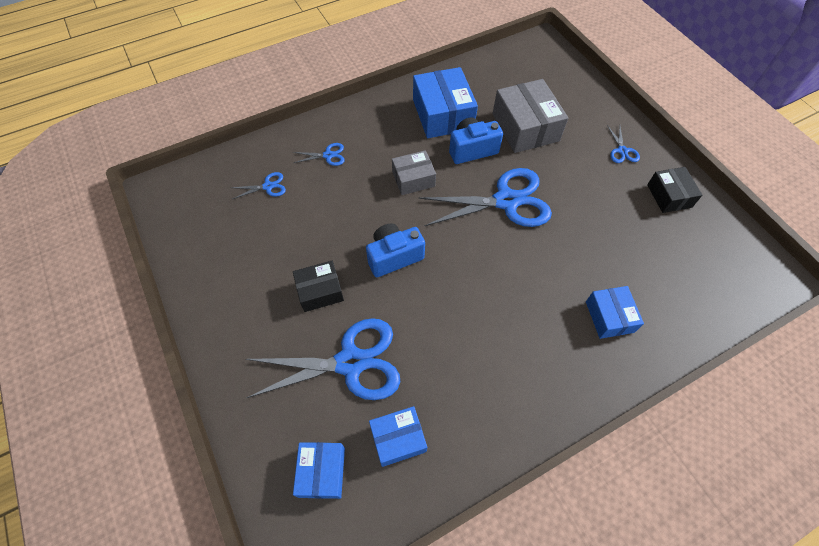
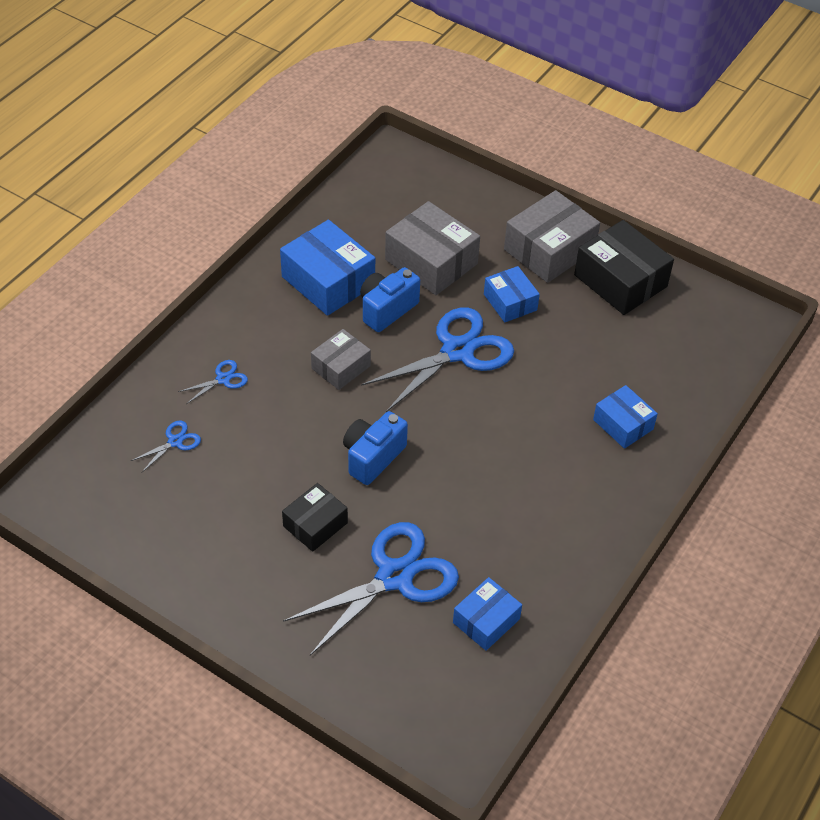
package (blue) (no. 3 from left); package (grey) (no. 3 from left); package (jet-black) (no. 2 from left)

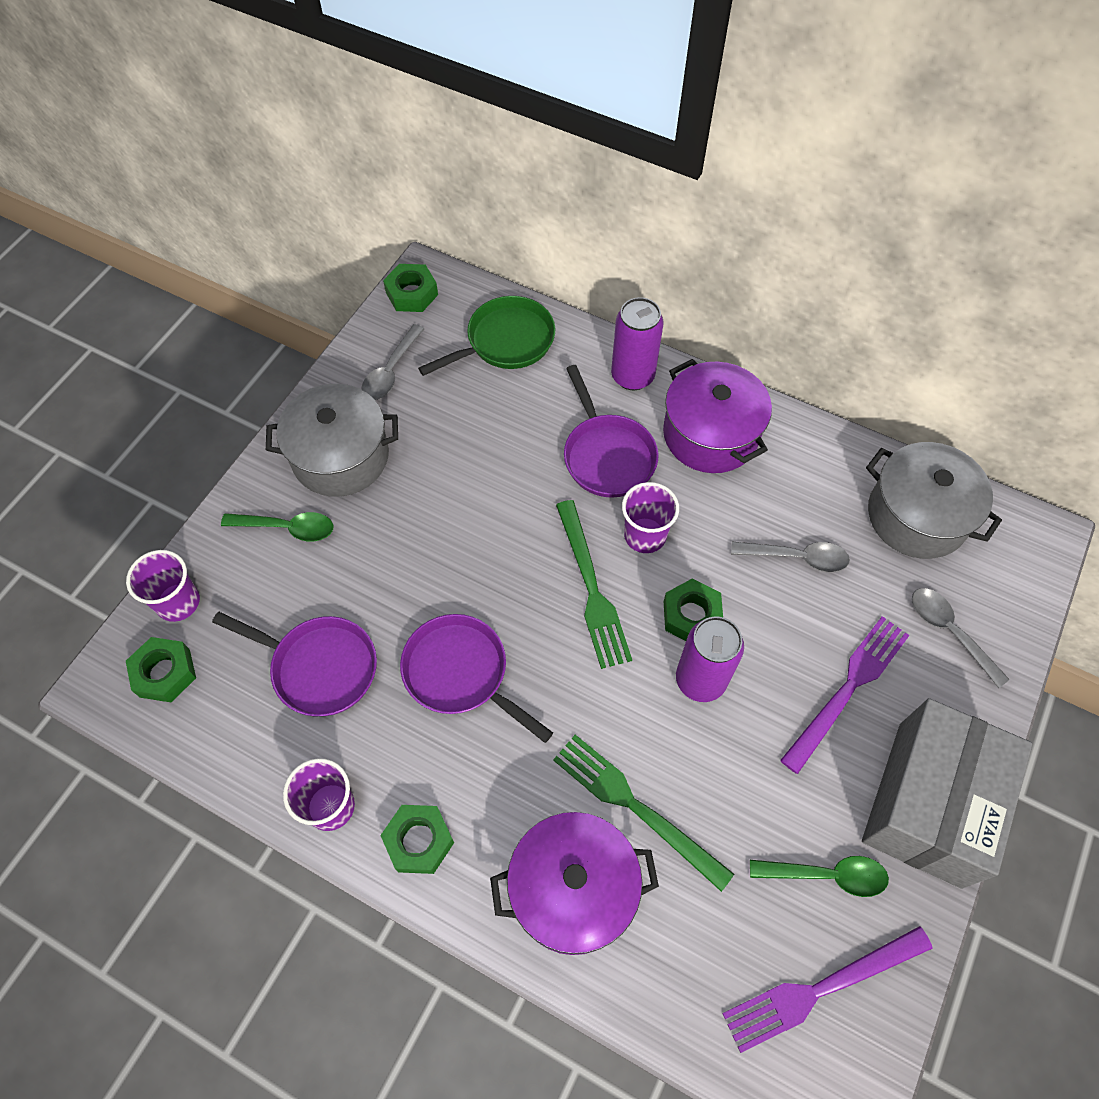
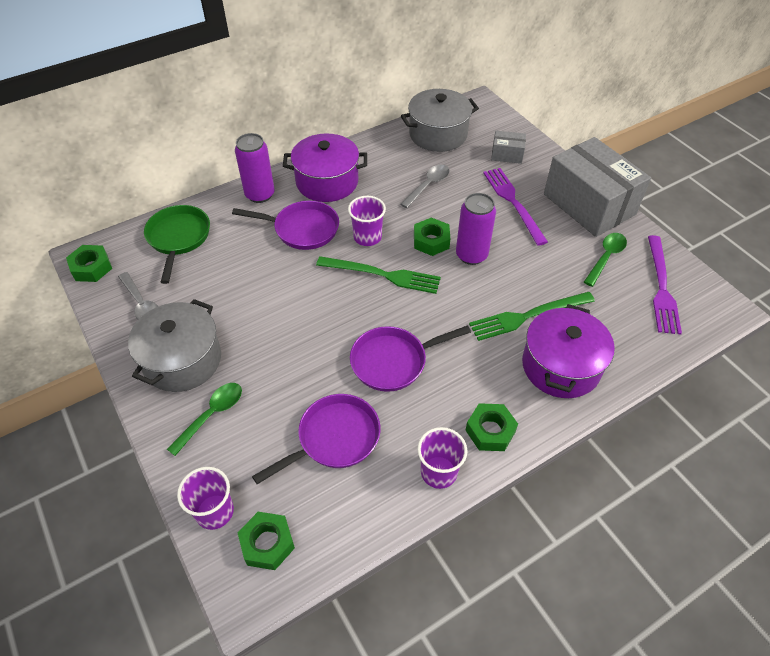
package (grey) (no. 1 from left)

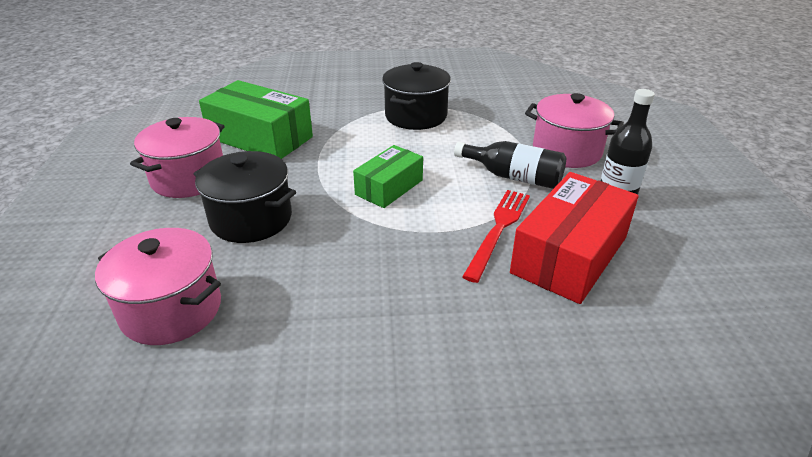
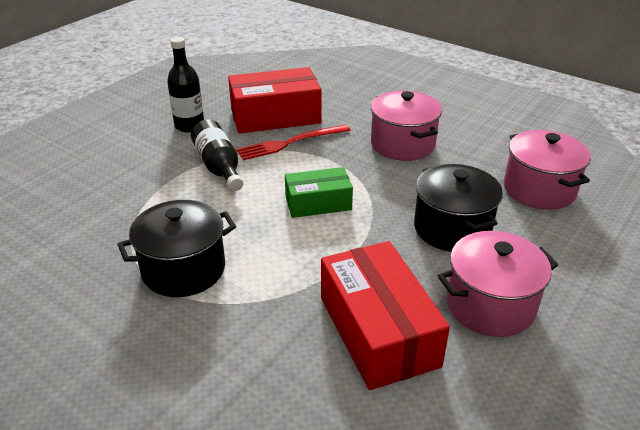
pot (rose-pink) (no. 1 from left); package (red) (no. 2 from left)

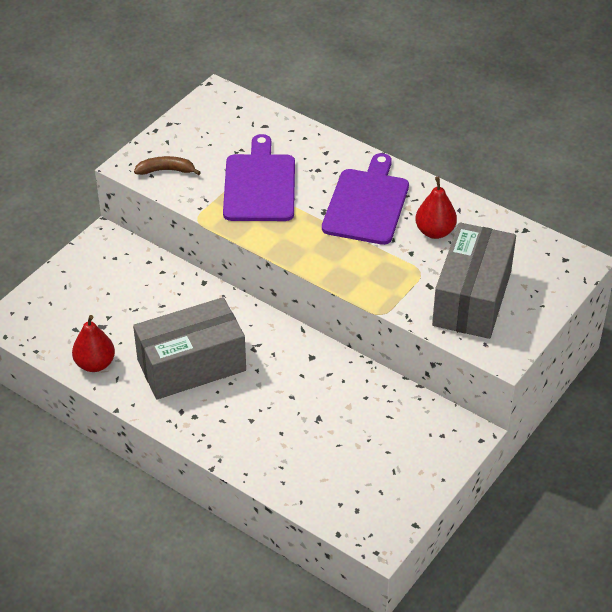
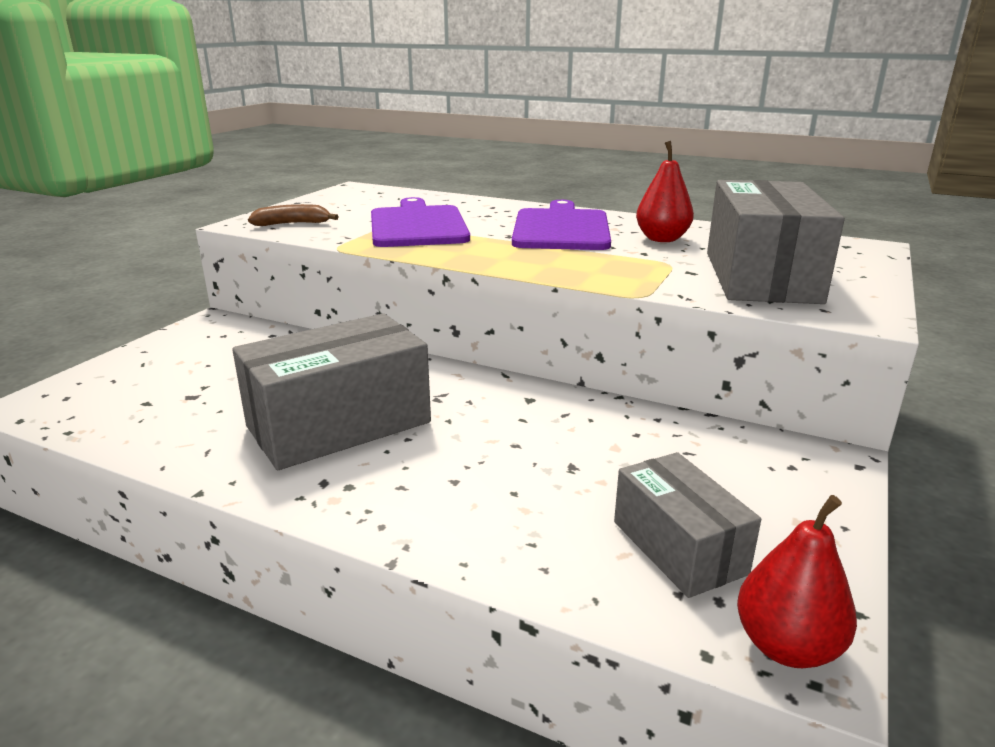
package (grey) (no. 2 from left); toy pear (red) (no. 2 from left)

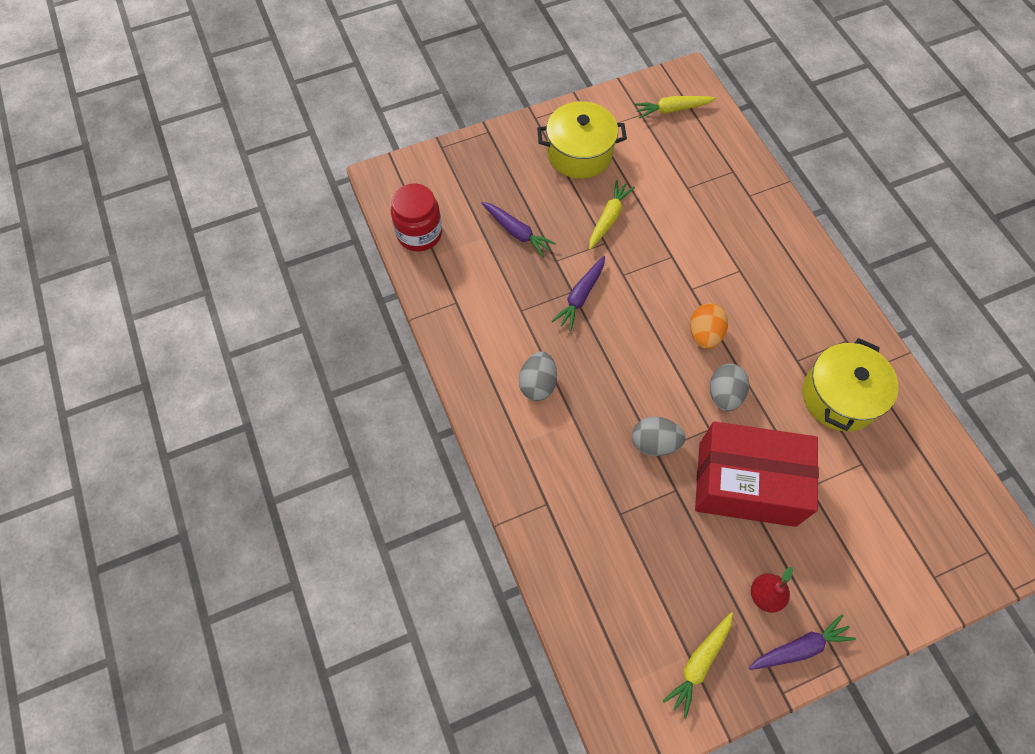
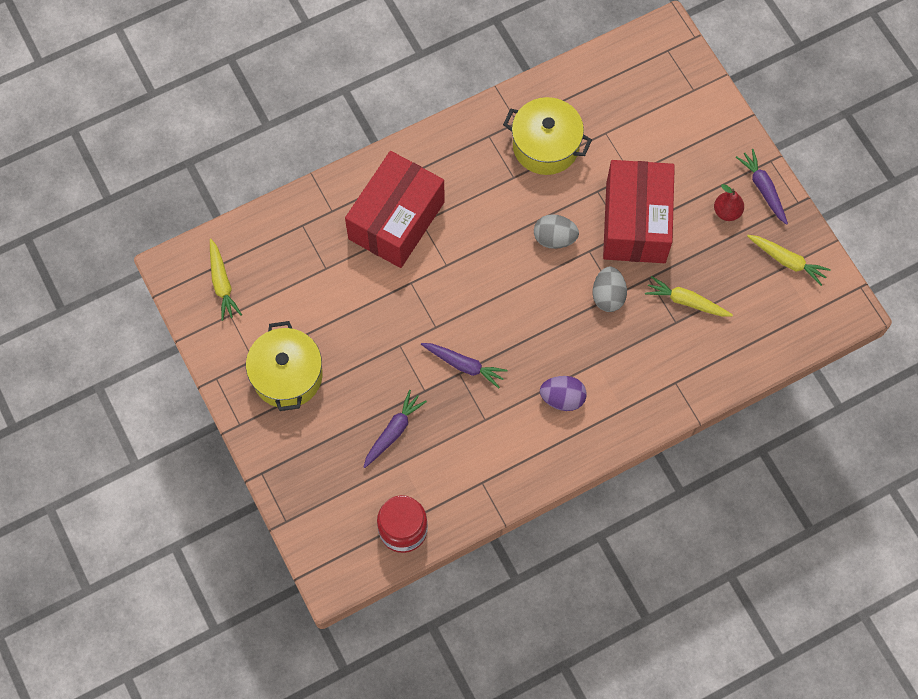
toy egg (orange); package (red) (no. 1 from left); root vegetable (golden) (no. 2 from left); toy egg (violet)

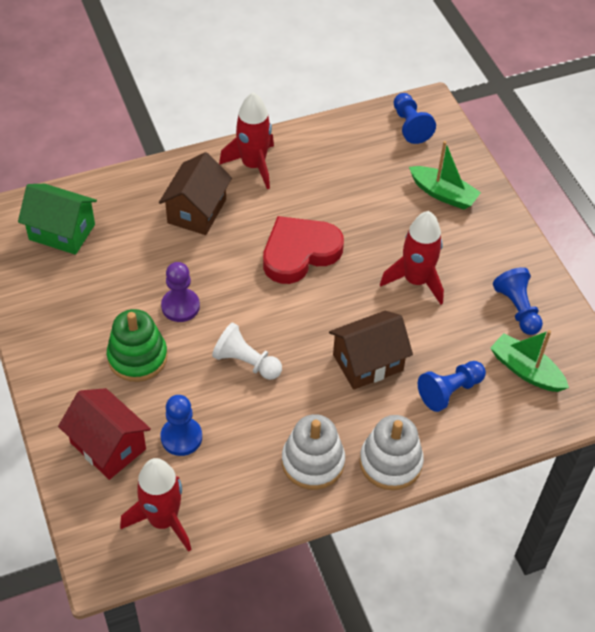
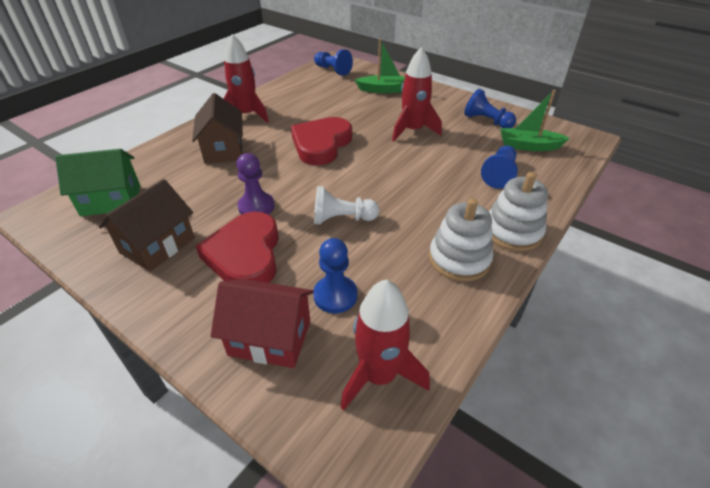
cottage (russet) (no. 1 from left); heart (red) (no. 1 from left)

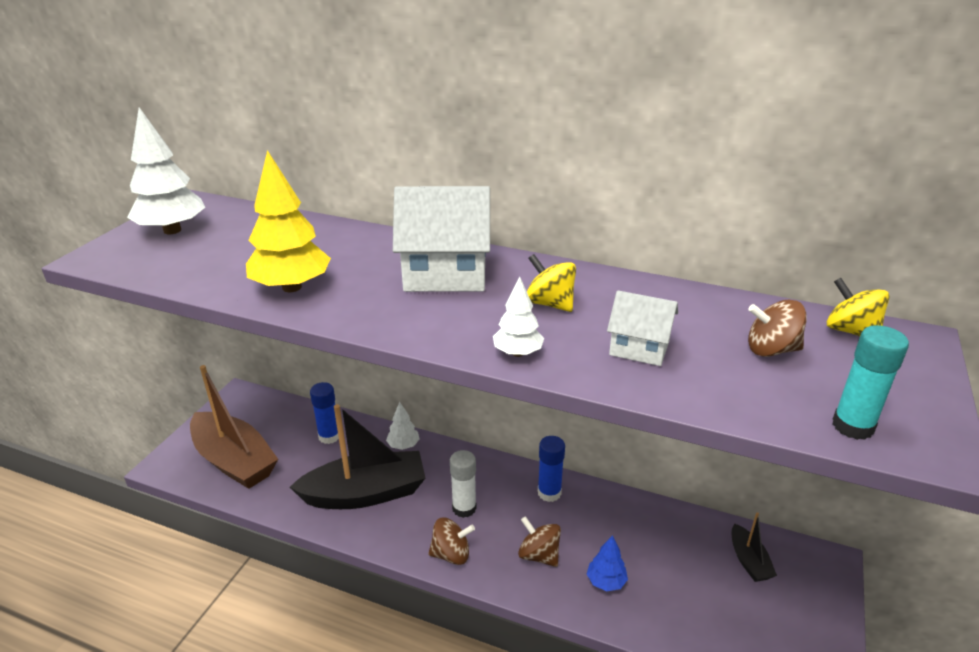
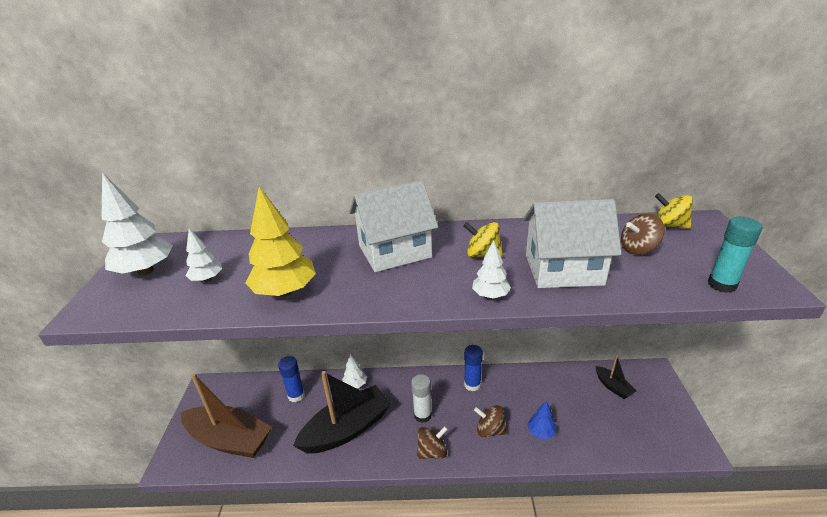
toy tree (pure white) (no. 2 from left); cottage (pure white) (no. 2 from left)

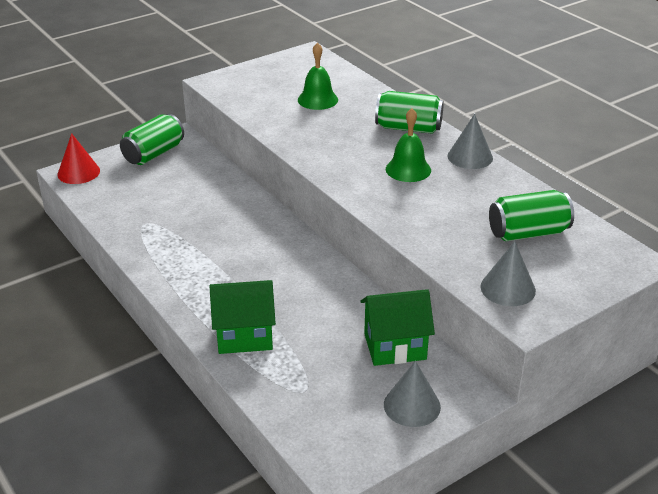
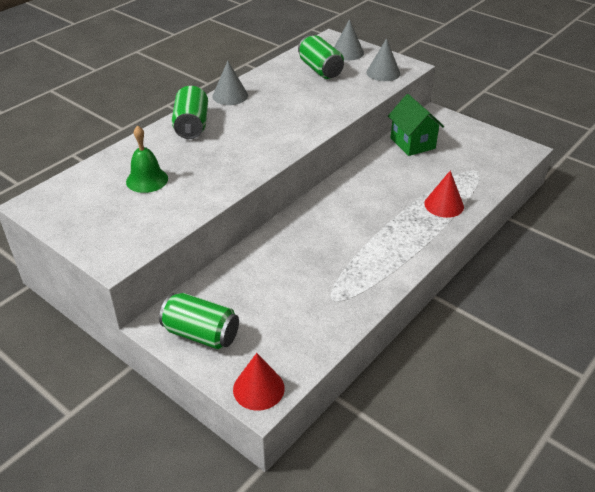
hand bell (green) (no. 2 from left in the first image); solid cone (grey) (no. 2 from left); solid cone (red) (no. 2 from left)

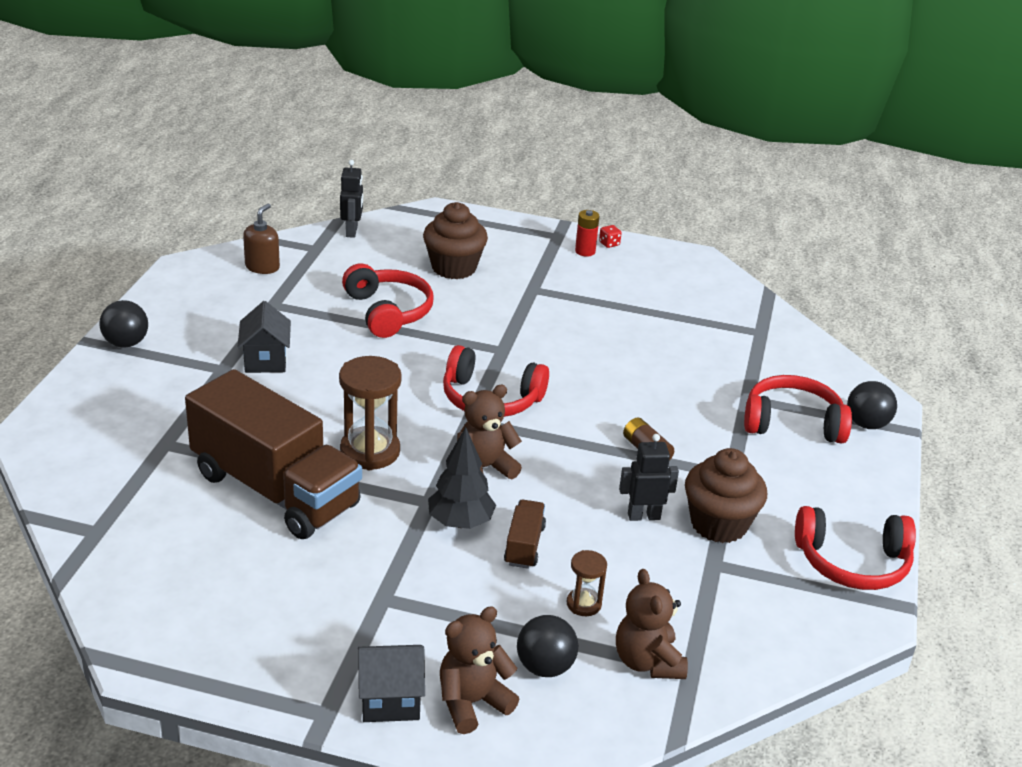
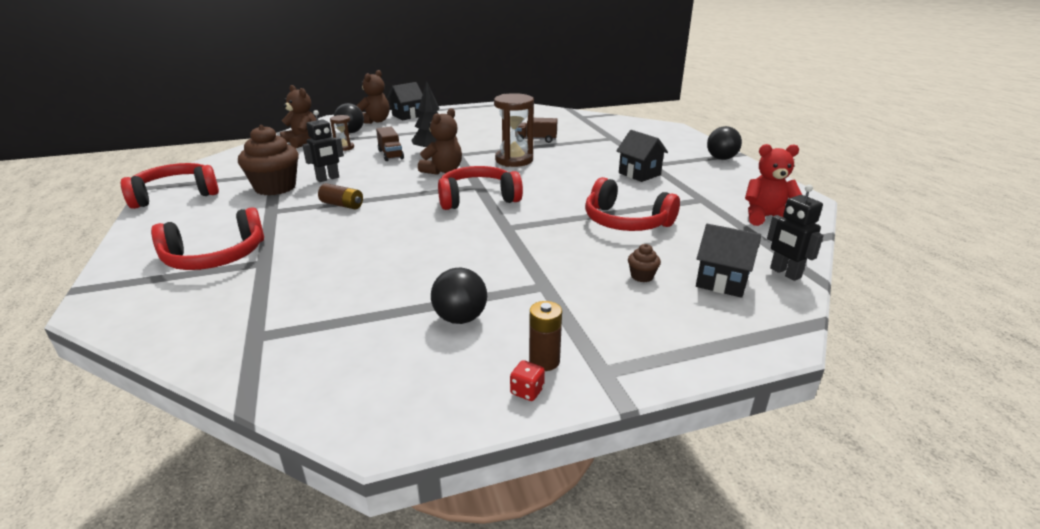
cottage (jet-black) (no. 3 from left); play ball (jet-black) (no. 2 from left); teddy (red); AA battery (russet) (no. 2 from left); lorry (russet) (no. 2 from left); cupcake (russet) (no. 2 from left)

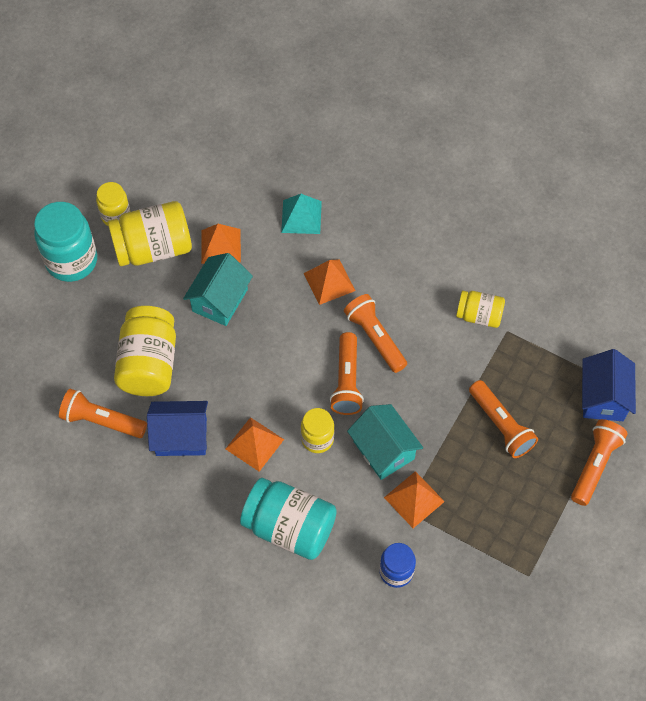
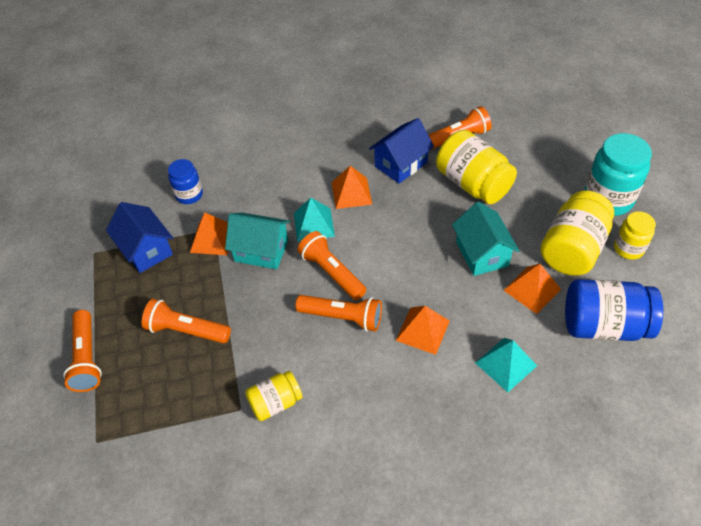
preserve jar (aqua) (no. 2 from left in the first image); preserve jar (blue) (no. 2 from left); cottage (blue) (no. 1 from left); pyramid (aqua) (no. 1 from left)

